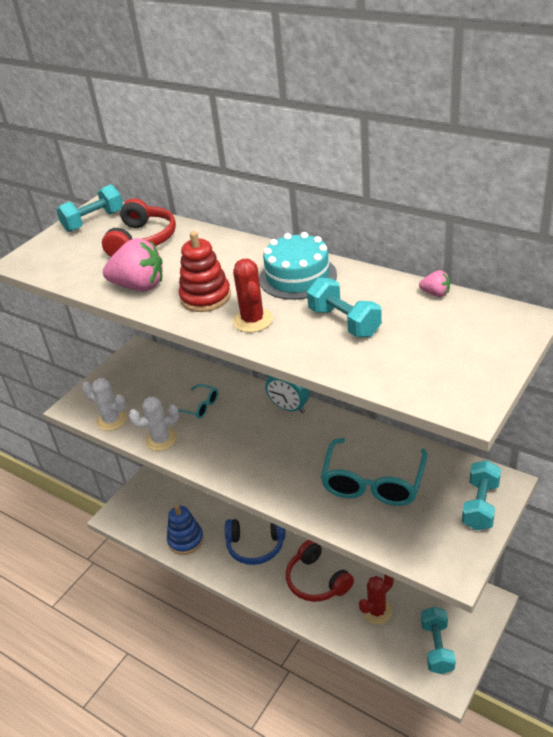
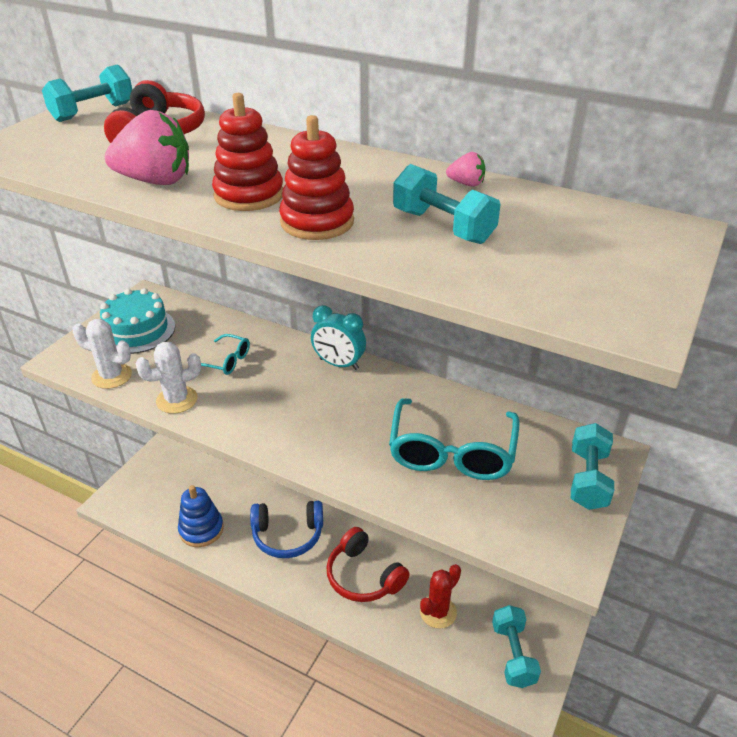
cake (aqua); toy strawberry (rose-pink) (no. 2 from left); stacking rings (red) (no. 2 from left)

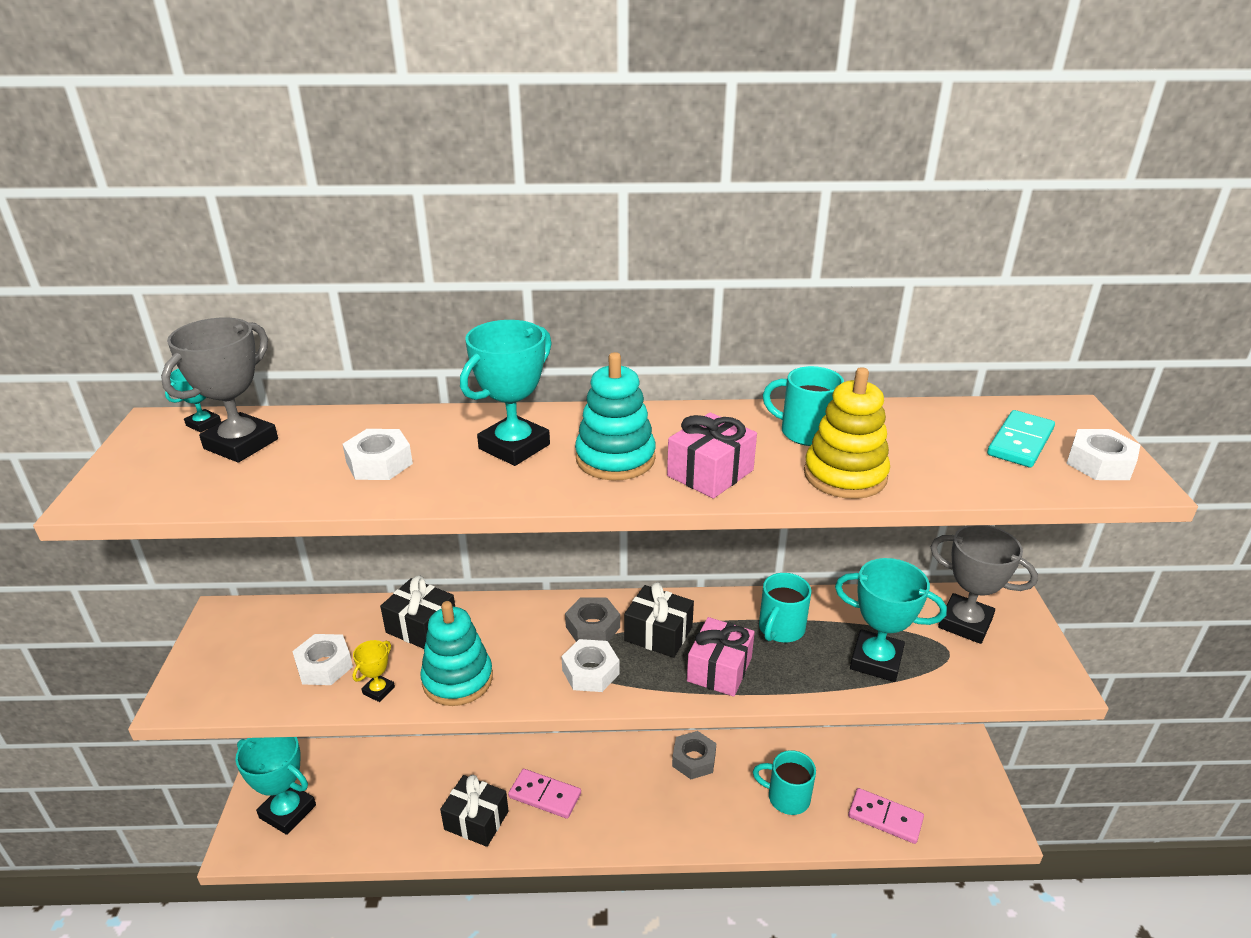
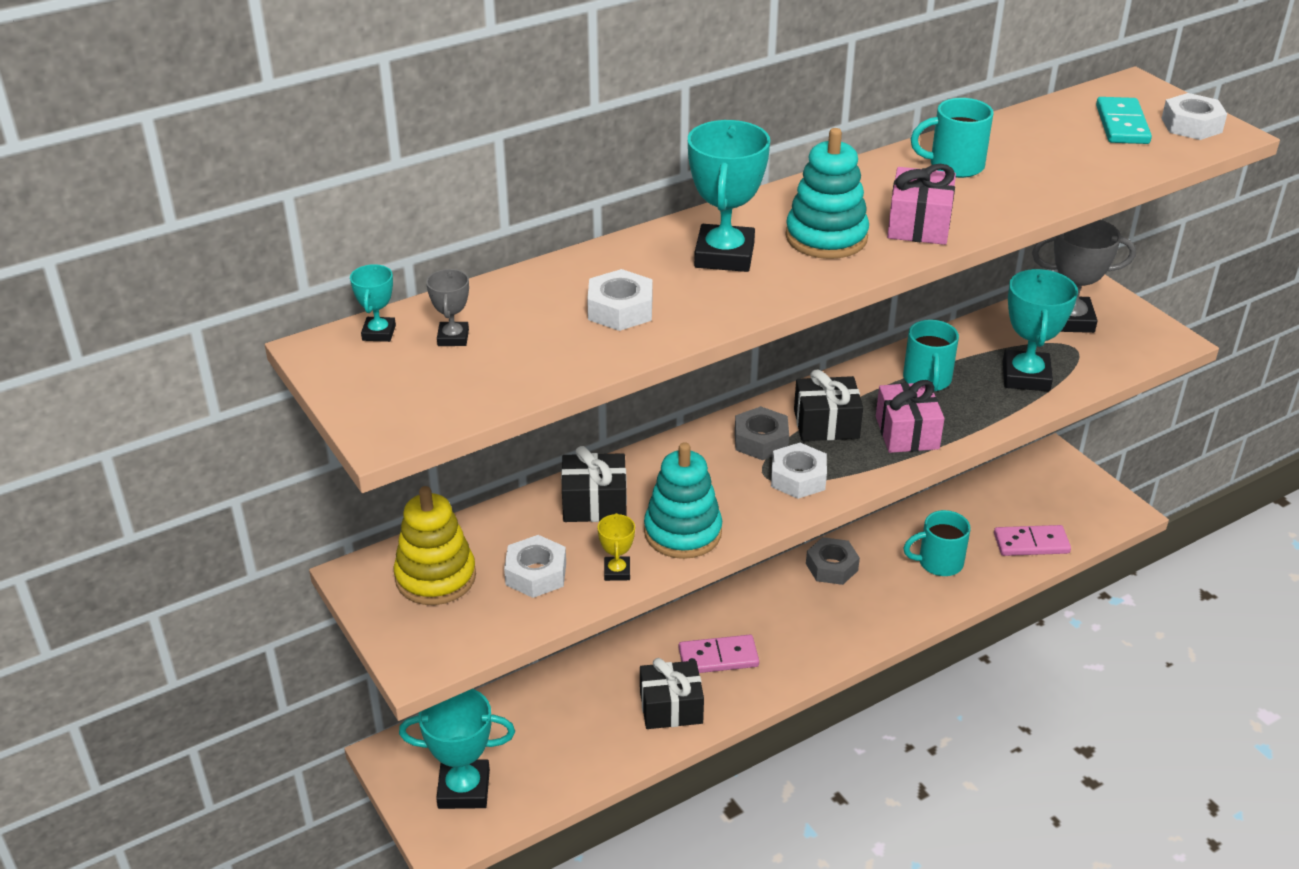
stacking rings (golden); trophy (aqua) (no. 4 from left); trophy (grey) (no. 1 from left)

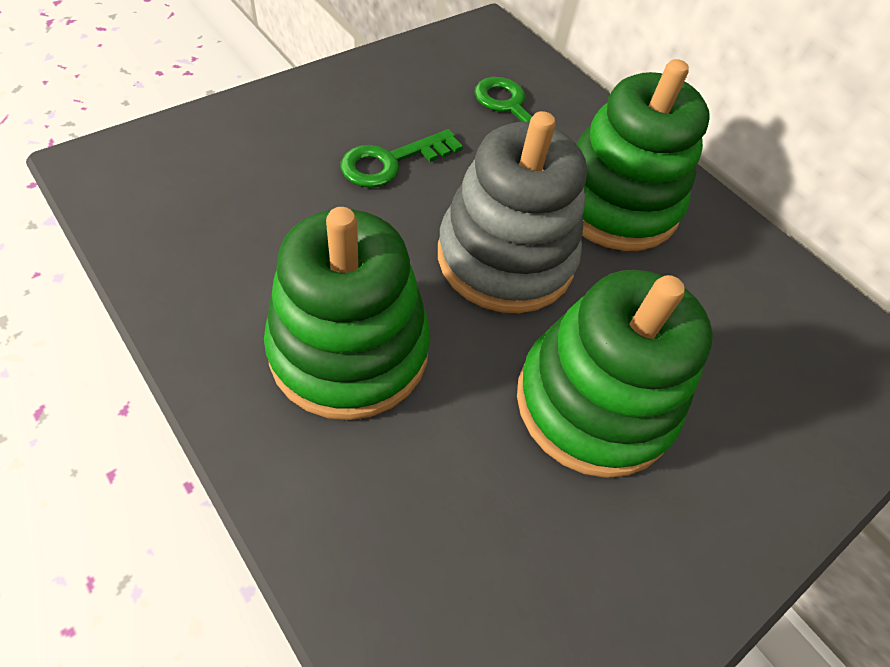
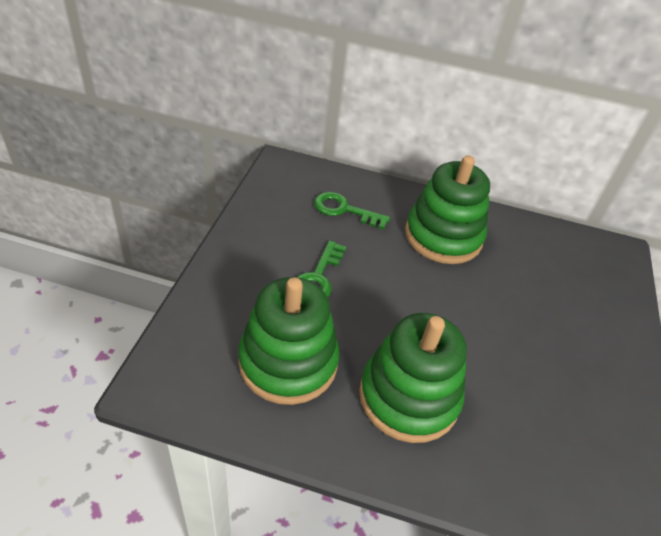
stacking rings (grey); stacking rings (green) (no. 1 from left)

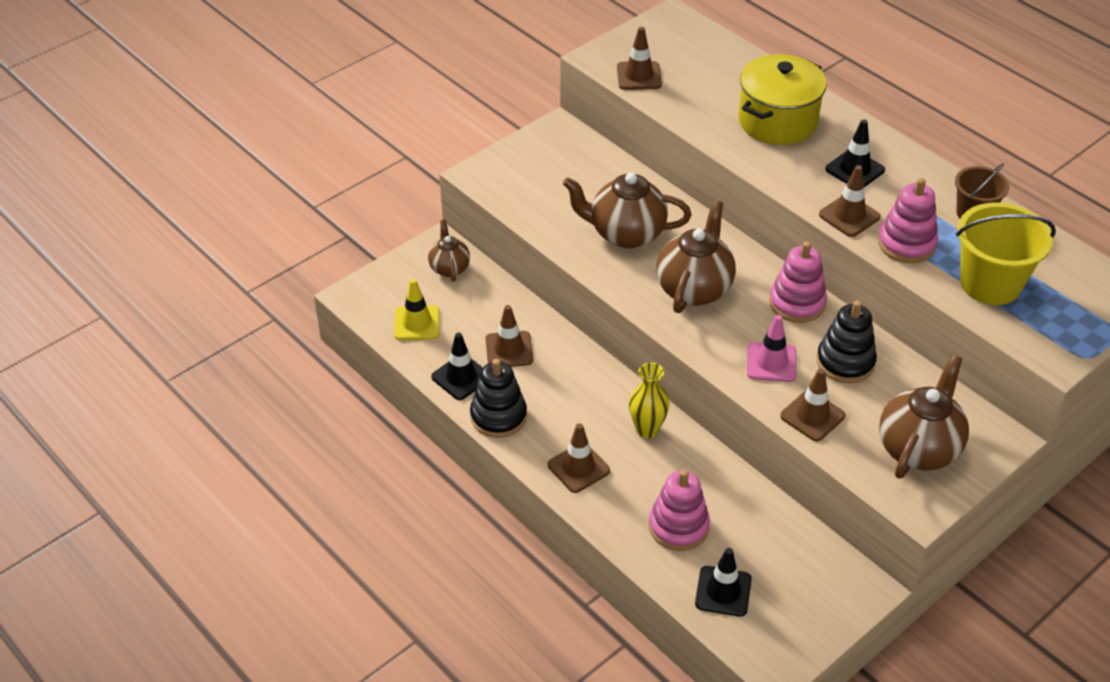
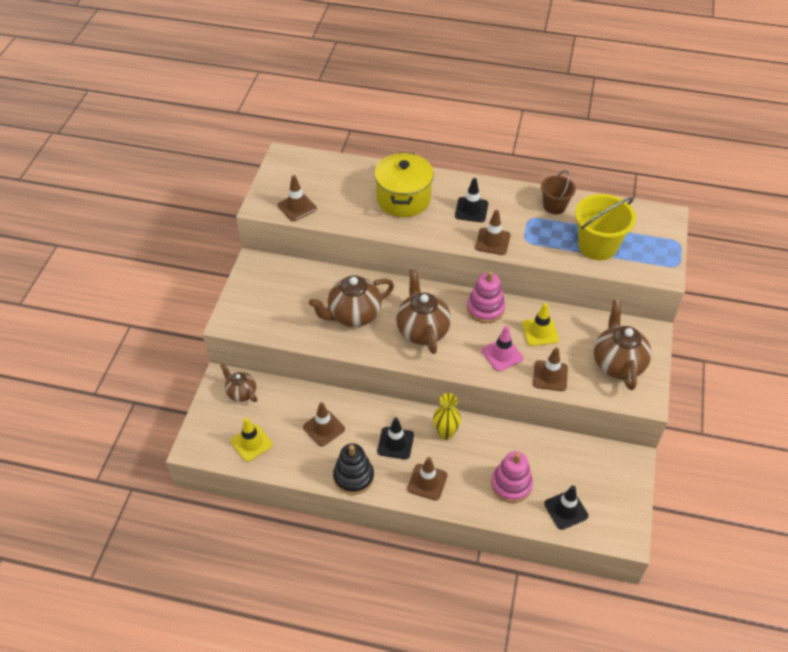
stacking rings (rose-pink) (no. 3 from left in the first image); road cone (jet-black) (no. 1 from left); road cone (golden) (no. 2 from left)

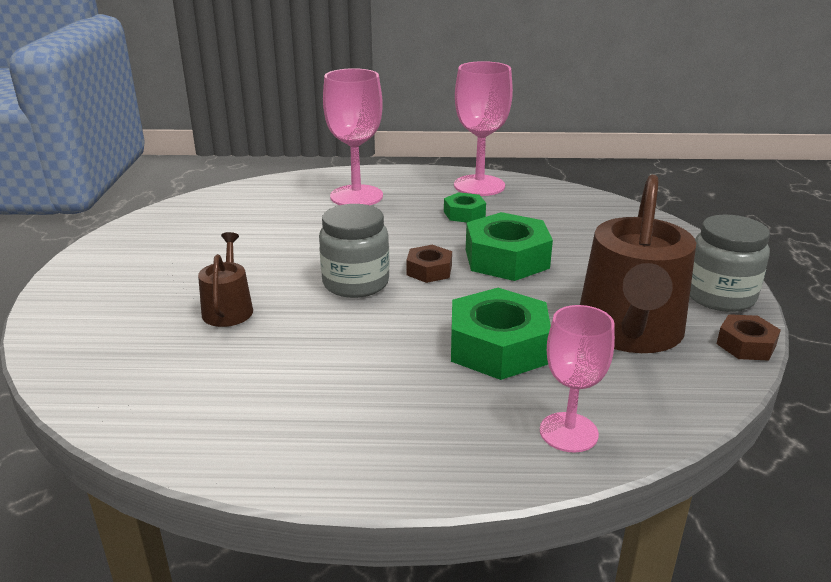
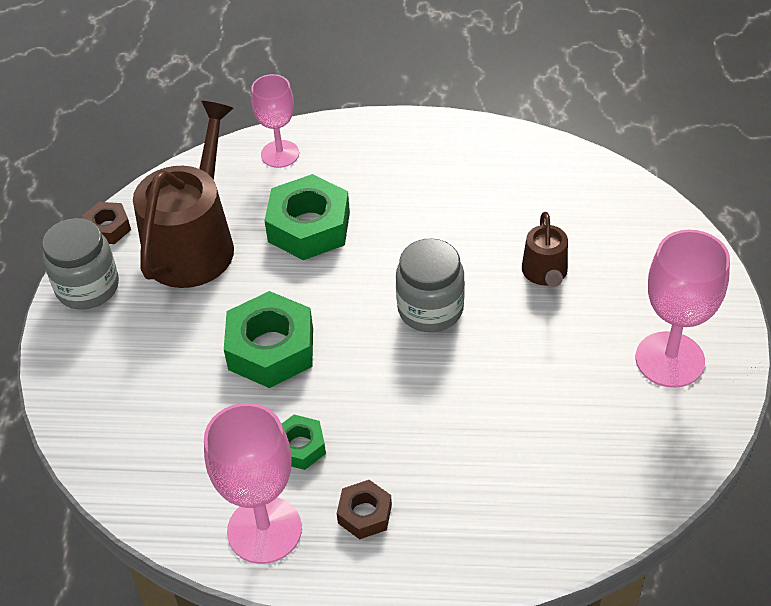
goblet (rose-pink) (no. 3 from left); nut (russet) (no. 2 from left)

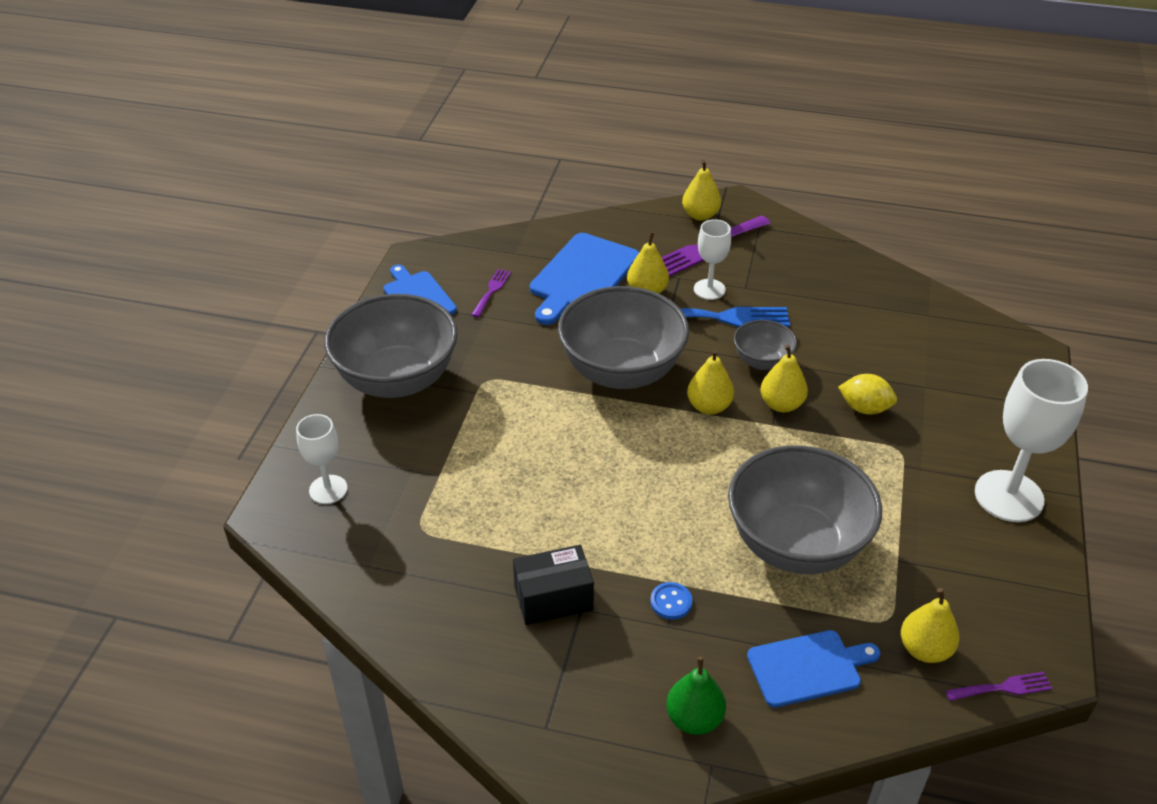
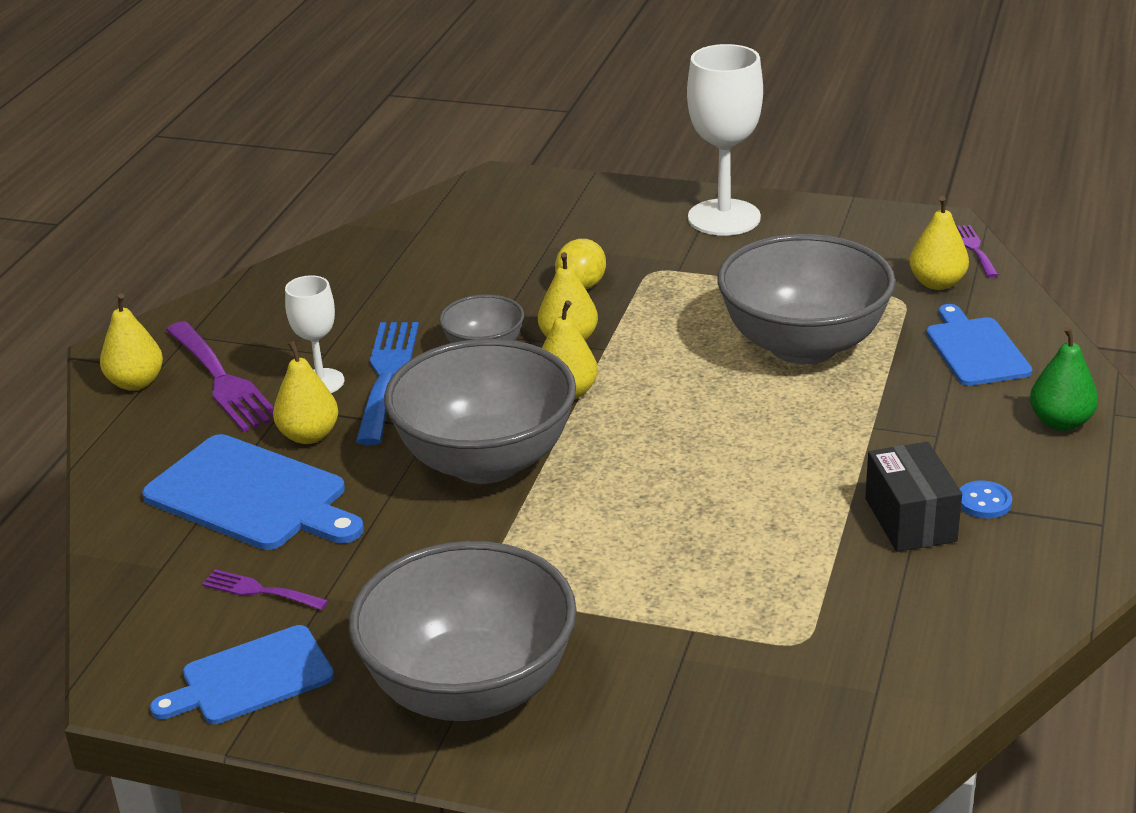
goblet (pure white) (no. 1 from left in the first image); button (blue)

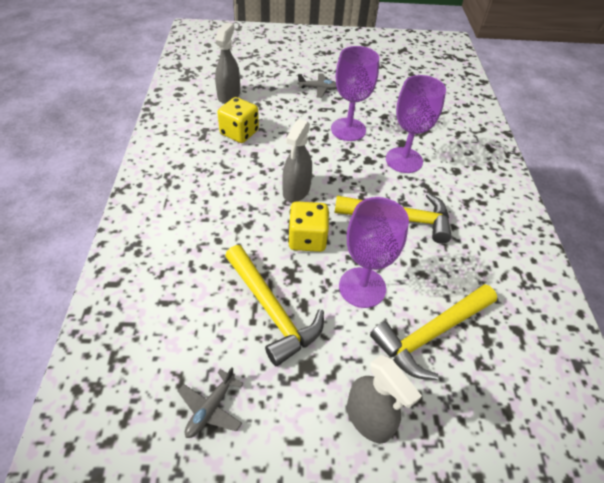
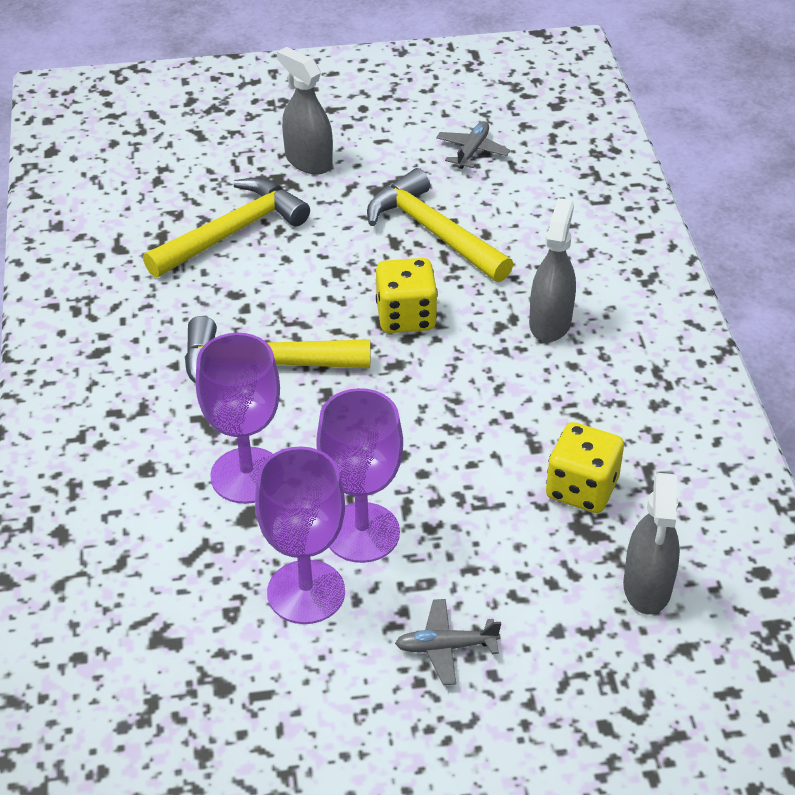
sprayer (grey) (no. 2 from left); goblet (violet) (no. 2 from left)

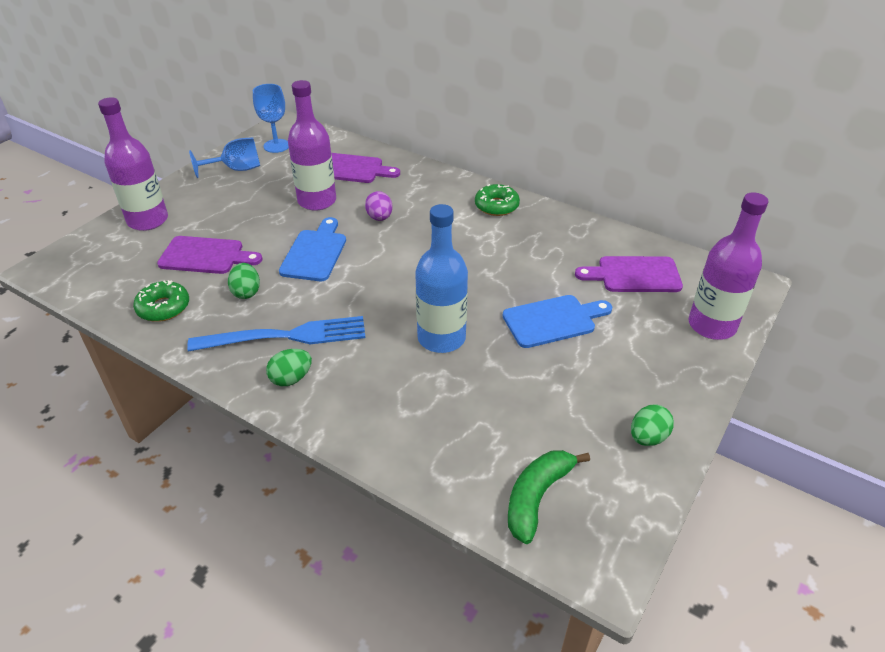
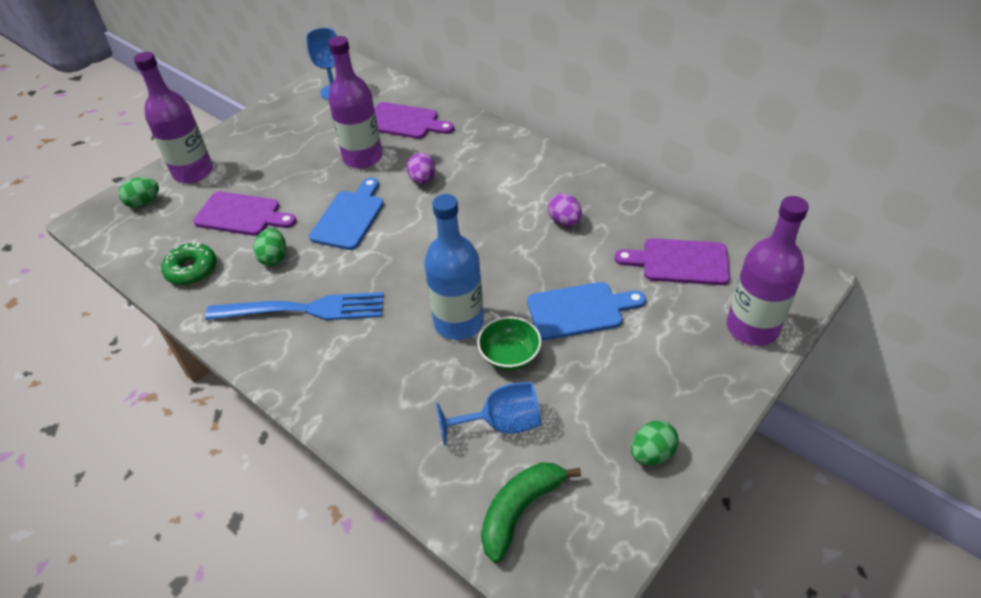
donut (green) (no. 2 from left in the first image); deep dish (green); toy egg (violet) (no. 2 from left); goblet (blue) (no. 2 from left); toy egg (green) (no. 1 from left)

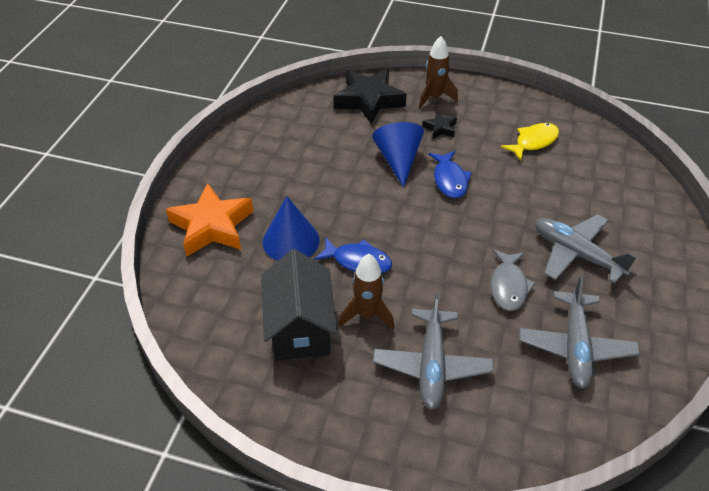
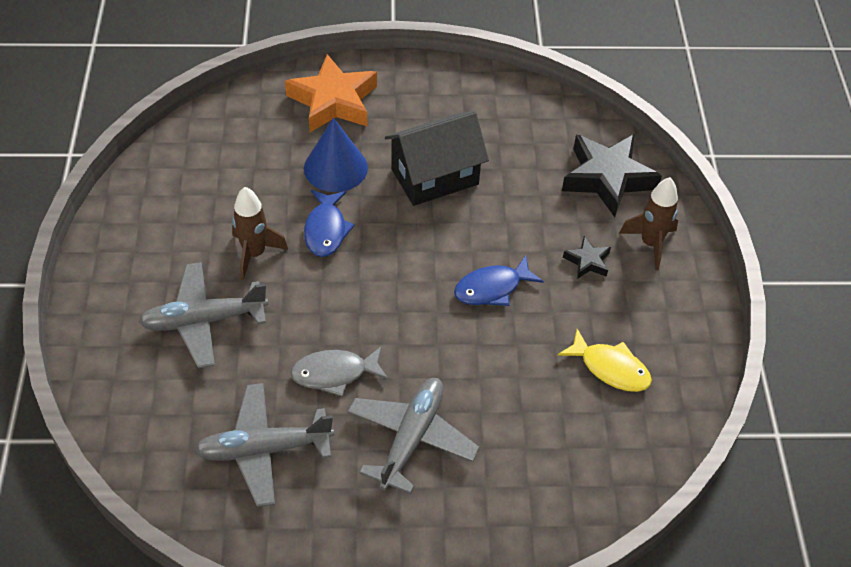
solid cone (blue) (no. 2 from left in the first image); cottage (jet-black)

